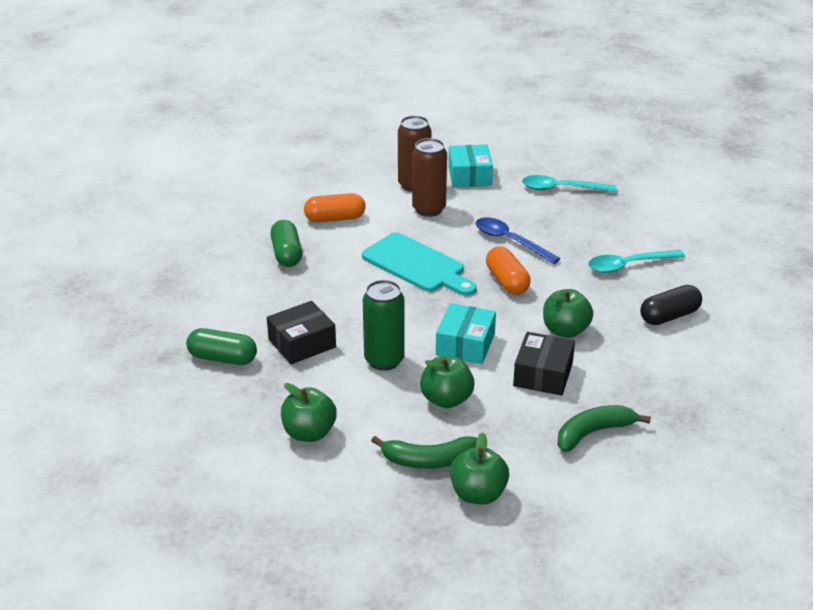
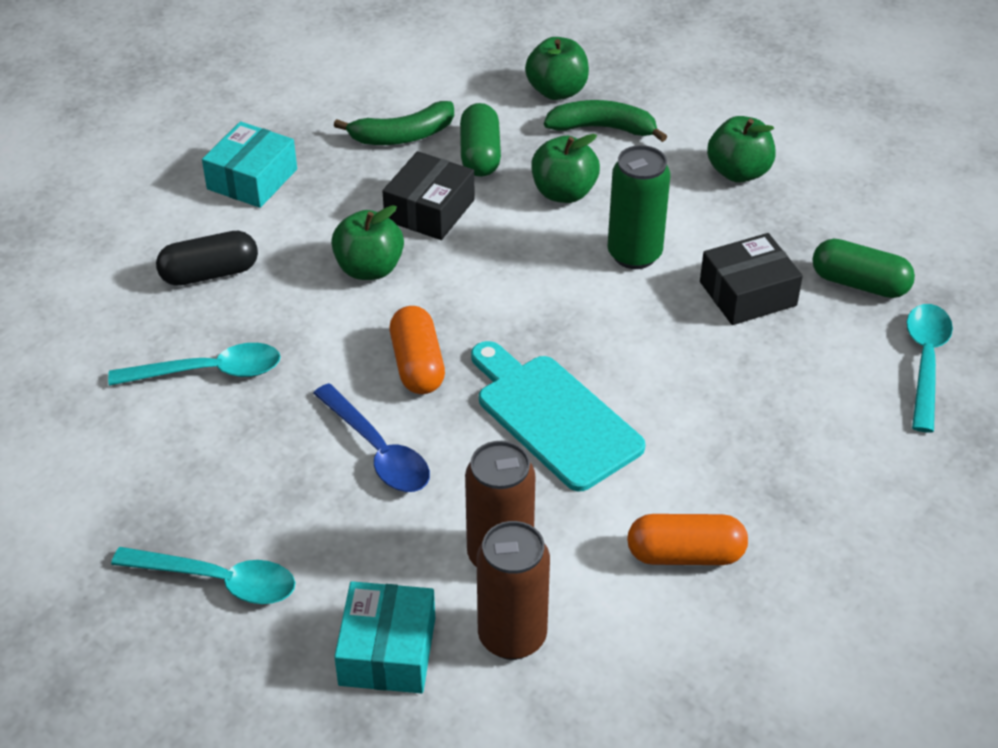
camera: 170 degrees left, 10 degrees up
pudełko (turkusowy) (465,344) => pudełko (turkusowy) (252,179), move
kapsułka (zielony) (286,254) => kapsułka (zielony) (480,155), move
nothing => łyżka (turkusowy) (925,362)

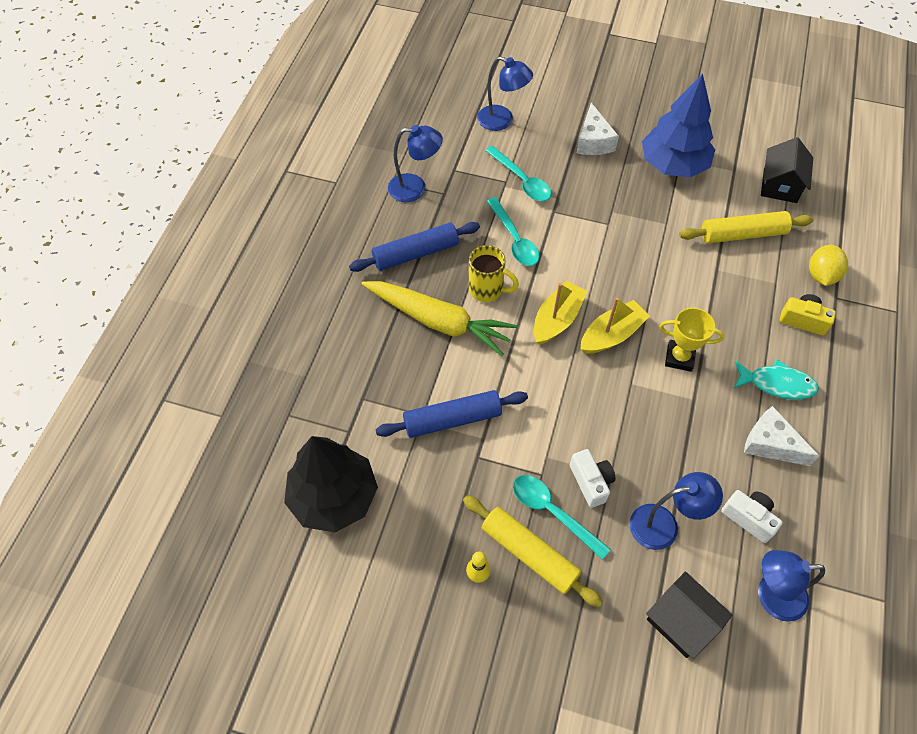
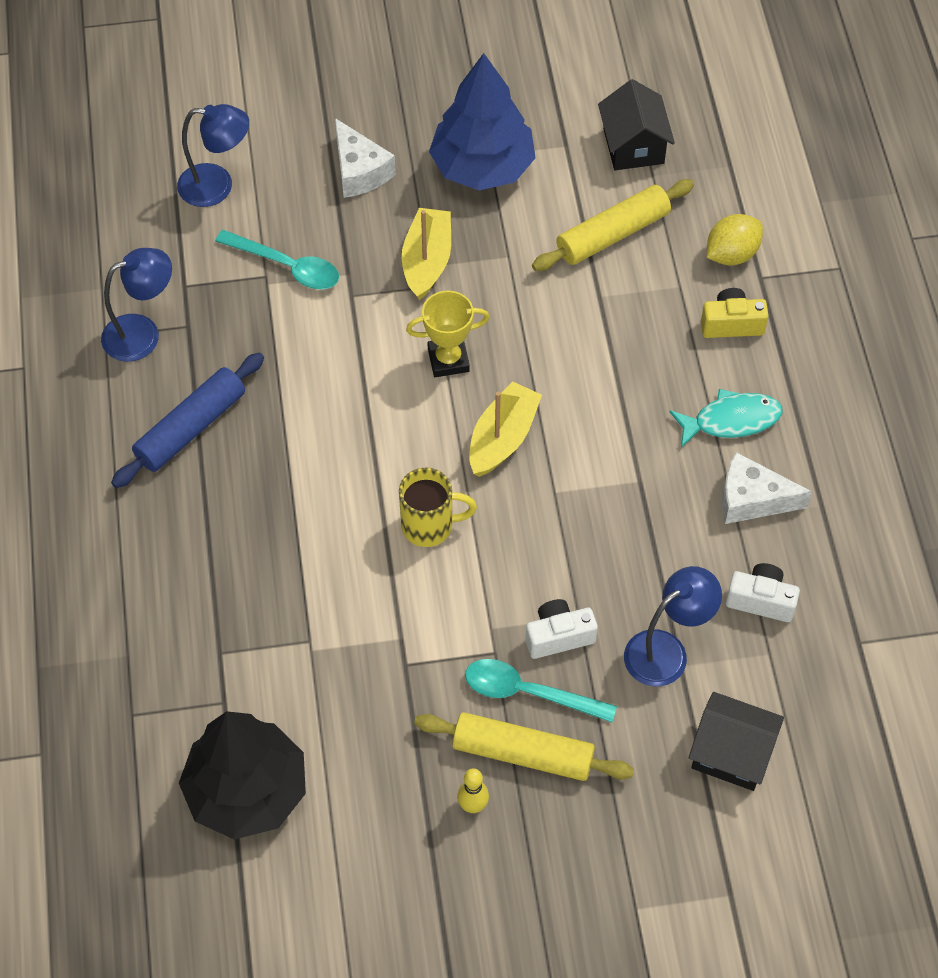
camera: 25 degrees left, 0 degrees up
kubek (żółty) (487,289) => kubek (żółty) (429,526), move
łódka (żółty) (557,319) => łódka (żółty) (427,261), move
puchar (żółty) (679,358) => puchar (żółty) (448,360), move
aparat fotograficzny (biały) (591,482) => aparat fotograficzny (biały) (558,636), 60 degrees counterclockwise
cytryna (żółty) (821,275) => cytryna (żółty) (731,254), 60 degrees clockwise
marchewka (żółty) (439,322) => nothing
wałek do ciasta (niebieski) (452,419) => nothing
łyżka (turkusowy) (514,239) => nothing
lampka (niebieski) (771,596) => nothing

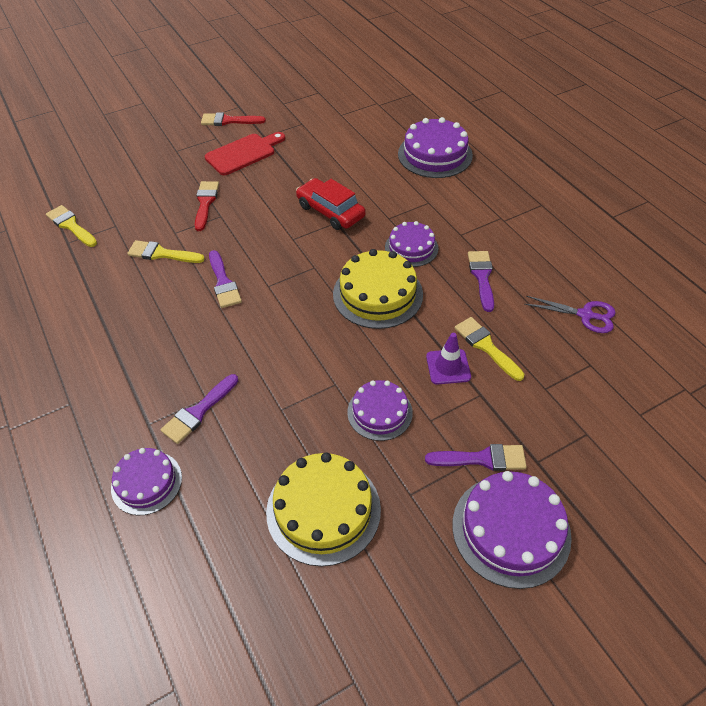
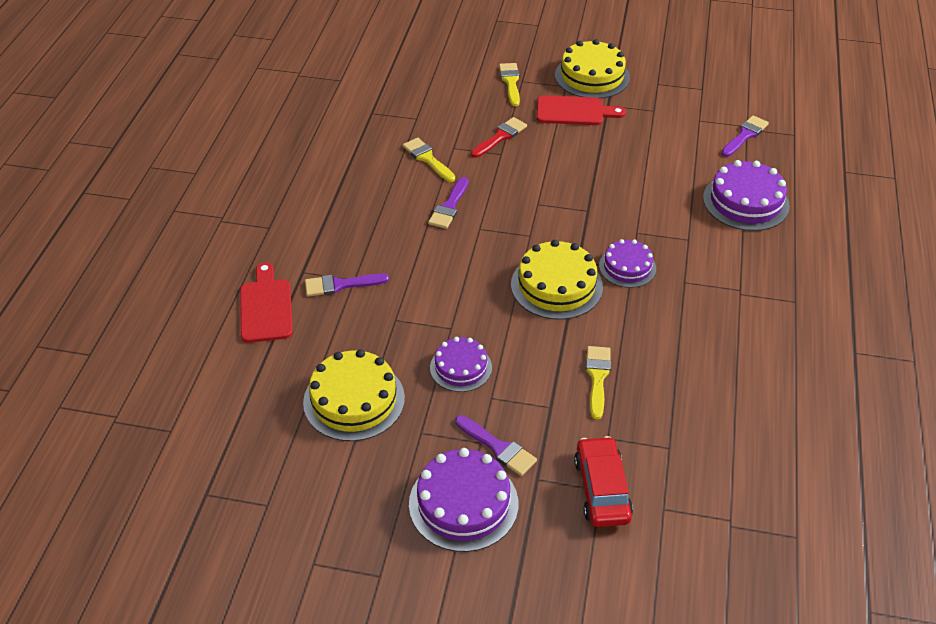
camera: 40 degrees right, 5 degrees down
tort (fioletowy) (146,482) => deska do krojenia (czerwony) (266,307)
pędzel (żółty) (71,225) => pędzel (żółty) (510,82), move
pędzel (czerwony) (228,121) => tort (żółty) (592,76)
samochód (czerwony) (330,211) => samochód (czerwony) (602,489), move
pędzel (fioletowy) (482,277) => pędzel (fioletowy) (745,135), move
pachołek (fioletowy) (448,367) => nothing
nożyczki (fioletowy) (585,315) => nothing

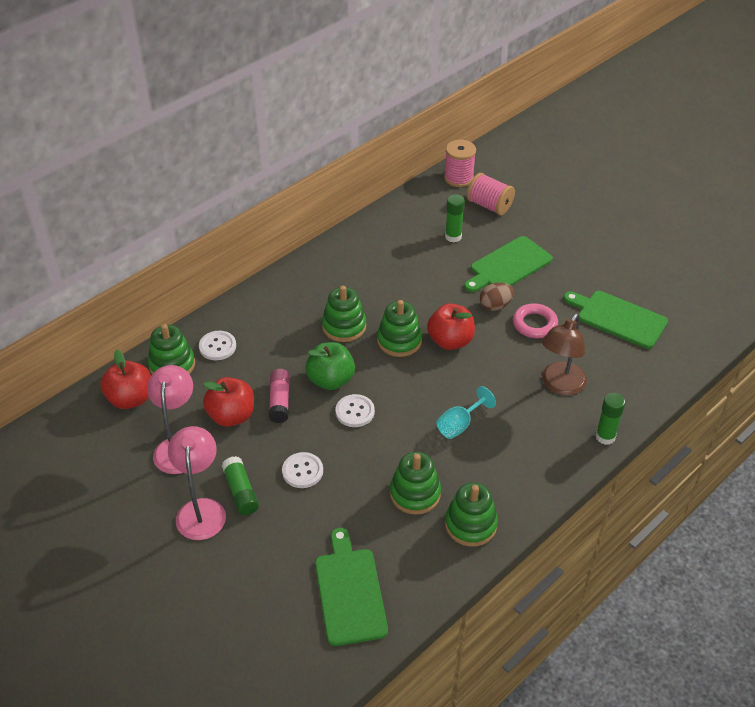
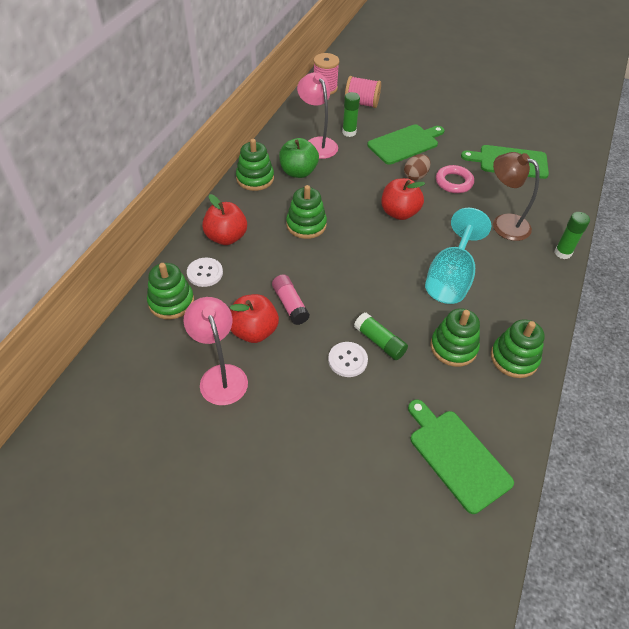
camera: 25 degrees left, 5 degrees up
jabłko (czerwony) (130,399) => jabłko (czerwony) (226,237), move
zabawka nakładanka (zielony) (399,341) => zabawka nakładanka (zielony) (255,178), move
jabłko (zielony) (331,380) => jabłko (zielony) (298,172), move
lampka (różowy) (201,509) => lampka (różowy) (317,144), move
klej w sztyfcie (zielony) (241,492) => klej w sztyfcie (zielony) (379,342), move
deska do krojenia (zielony) (508,265) => deska do krojenia (zielony) (405,144), 150 degrees counterclockwise
kielich (turkusowy) (459,425) => kielich (turkusowy) (450,278), x1.83
lampka (brązowy) (560,385) => lampka (brązowy) (503,223), 120 degrees clockwise
guzik (biały) (355,412) => nothing

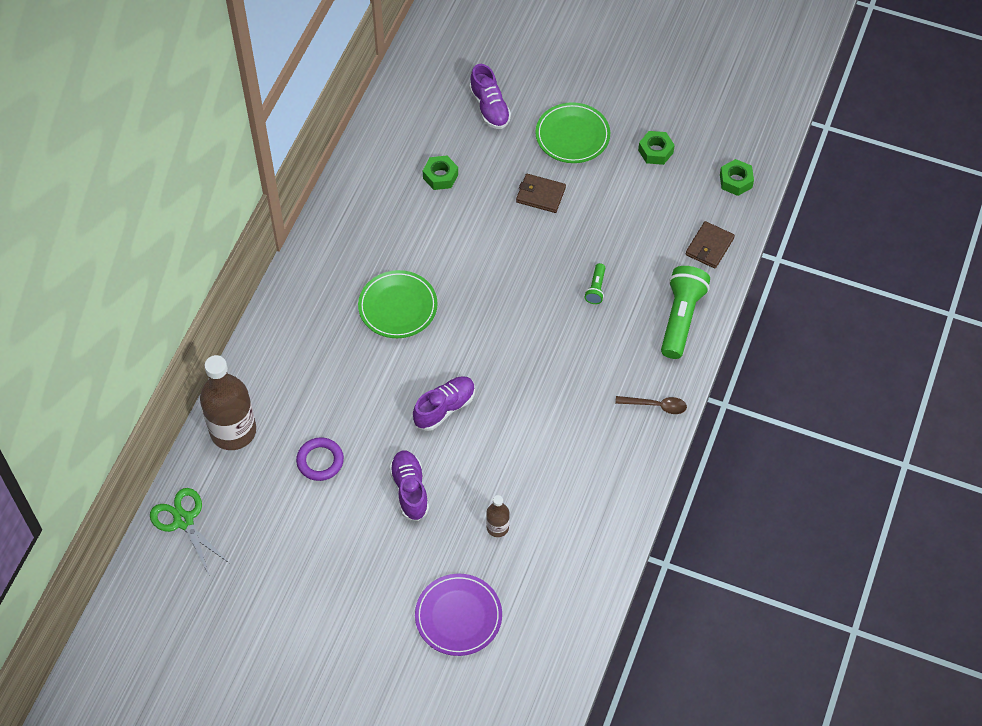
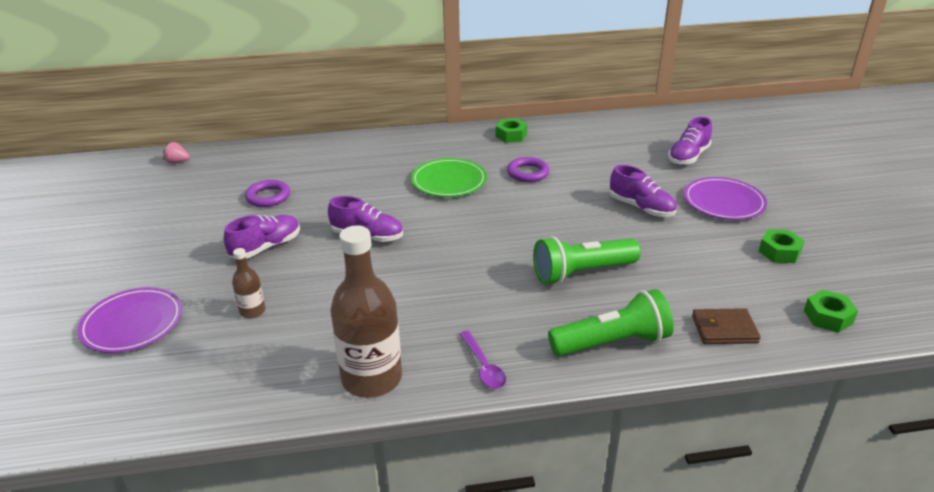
camera: 60 degrees right, 25 degrees down
nożyczki (zielony) (184,520) => truskawka (różowy) (177,162)
butelka (brązowy) (233,431) => butelka (brązowy) (371,378), move
łyżka (brązowy) (656,406) => łyżka (fioletowy) (483,366)
nakrętka (zielony) (440,176) => nakrętka (zielony) (511,135), move
nothing => pierścień (fioletowy) (528,173)
latarka (zielony) (596,288) => latarka (zielony) (582,273), x2.11
portfel (brązowy) (540,195) => but (fioletowy) (641,208)
talerz (zielony) (572,135) => talerz (fioletowy) (723,202)

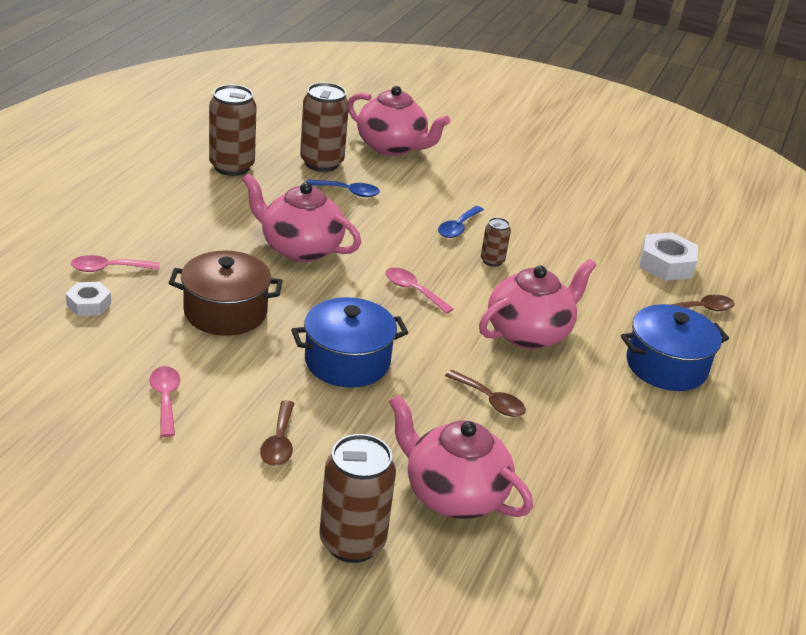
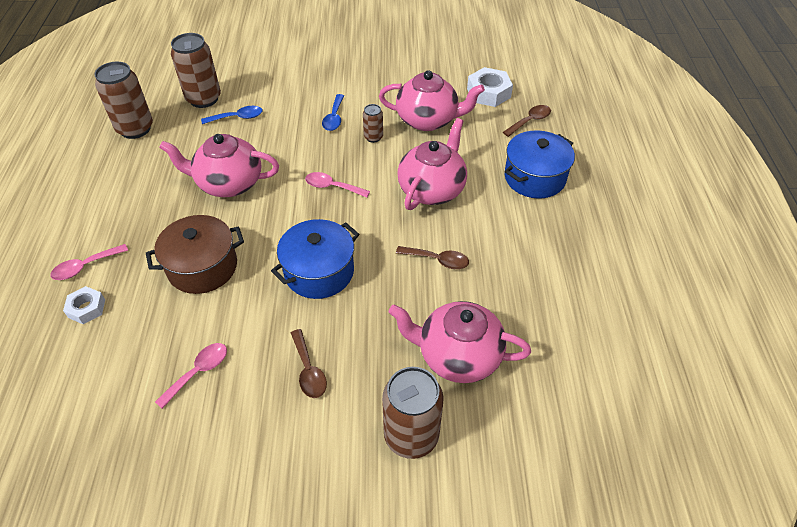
camera: 20 degrees left, 15 degrees up
łyżka (różowy) (165,399) => łyżka (różowy) (198,372), 75 degrees clockwise
imbryk (różowy) (392,147) => imbryk (różowy) (428,120), move

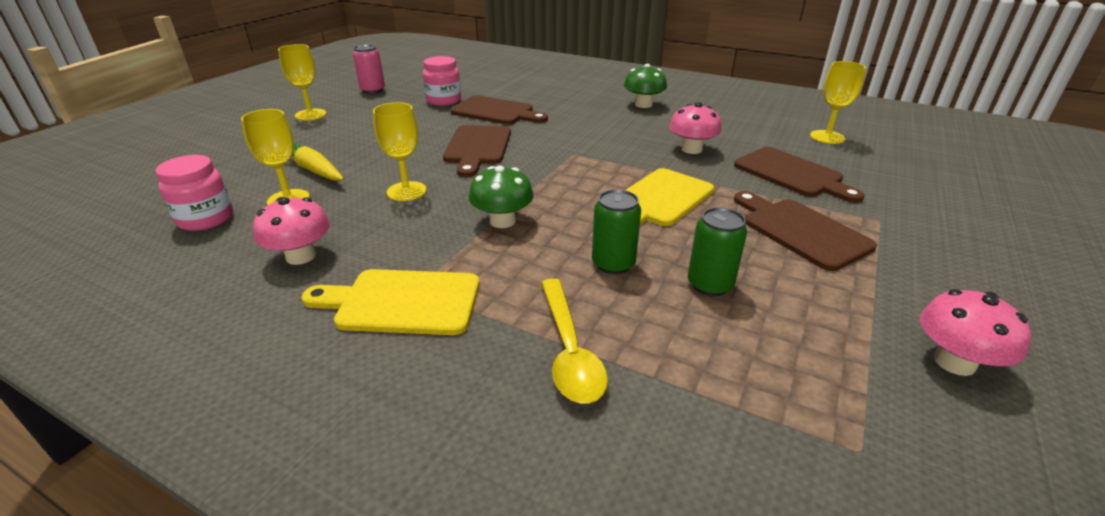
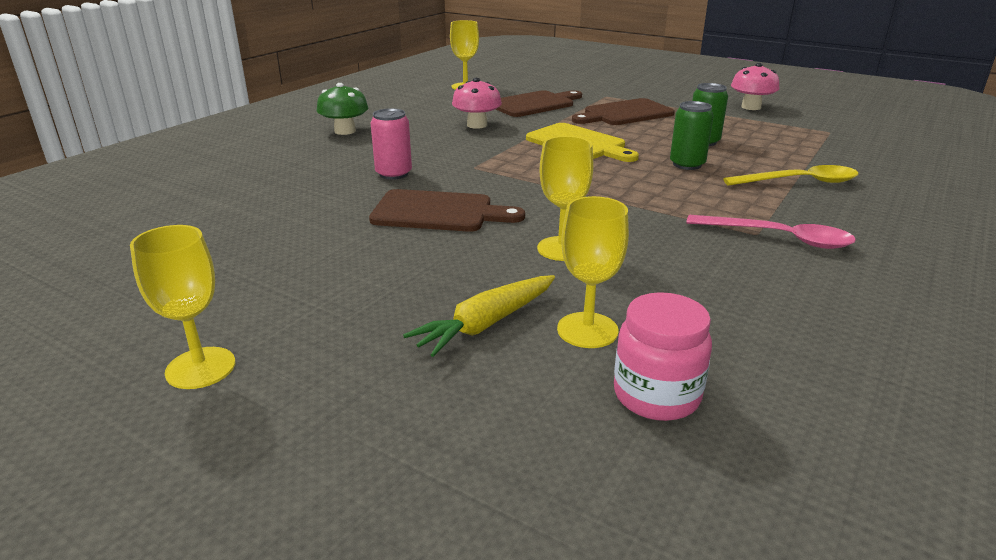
camera: 85 degrees left, 5 degrees down
puszka (różowy) (373,90) => puszka (różowy) (393,174), move
deska do krojenia (żółty) (402,302) => łyżka (różowy) (778,238)
grzyb (różowy) (301,256) => nothing
słoik (różowy) (444,100) => nothing
deska do krojenia (brązowy) (496,112) => nothing
grzyb (zielony) (502,221) => nothing

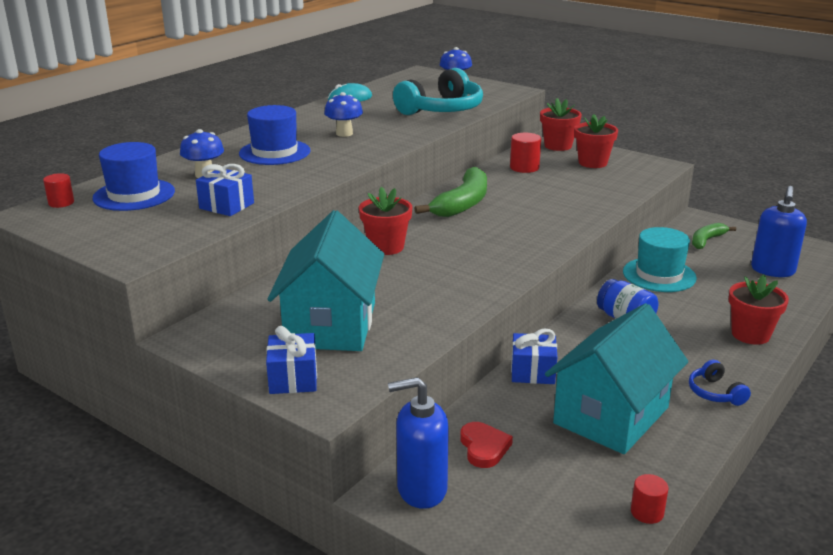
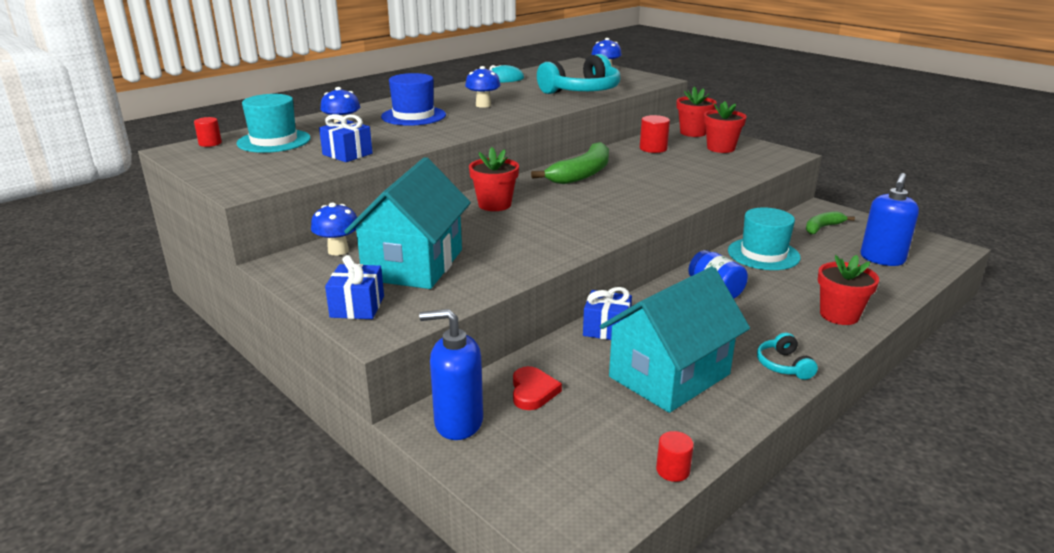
camera: 10 degrees right, 0 degrees up
kapelusz (niebieski) (134,195) => kapelusz (turkusowy) (274,141)
nothing => grzyb (niebieski) (338,251)
słuchawki (niebieski) (715,393) => słuchawki (turkusowy) (783,365)

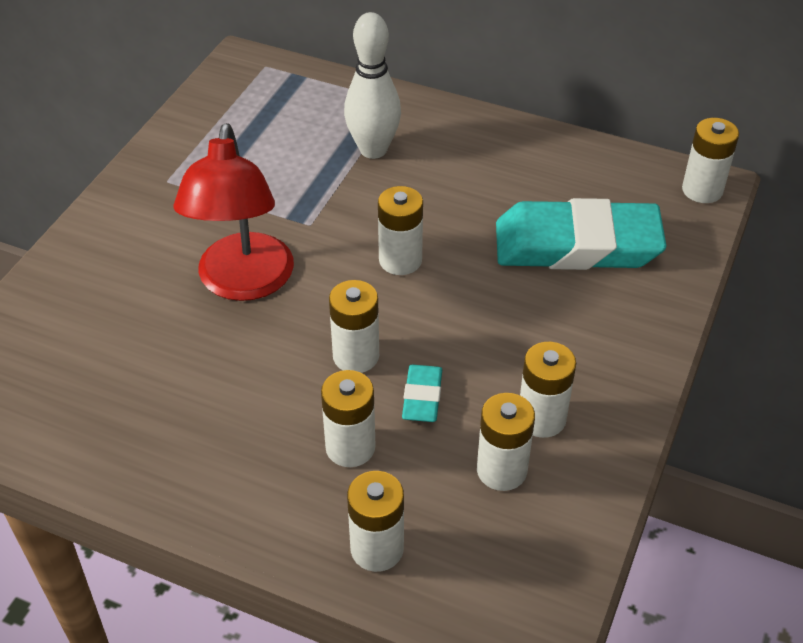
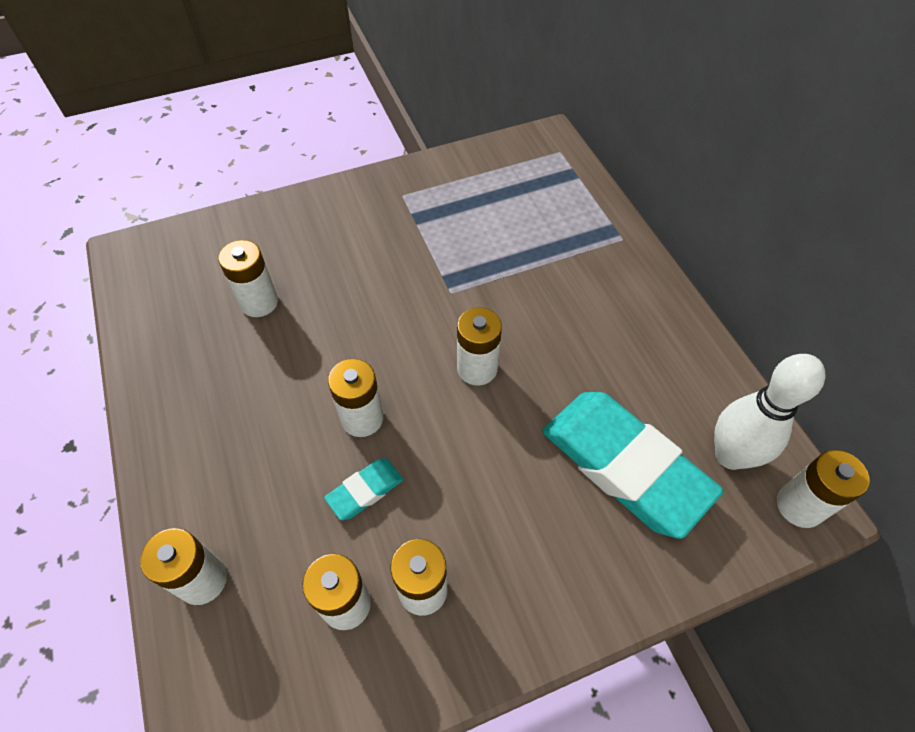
camera: 45 degrees right, 10 degrees up
bateria (biały) (350,447) => bateria (biały) (259,302), move
kręgiel (biały) (373,150) => kręgiel (biały) (730,455), move
lampka (czerwony) (243,283) => nothing

